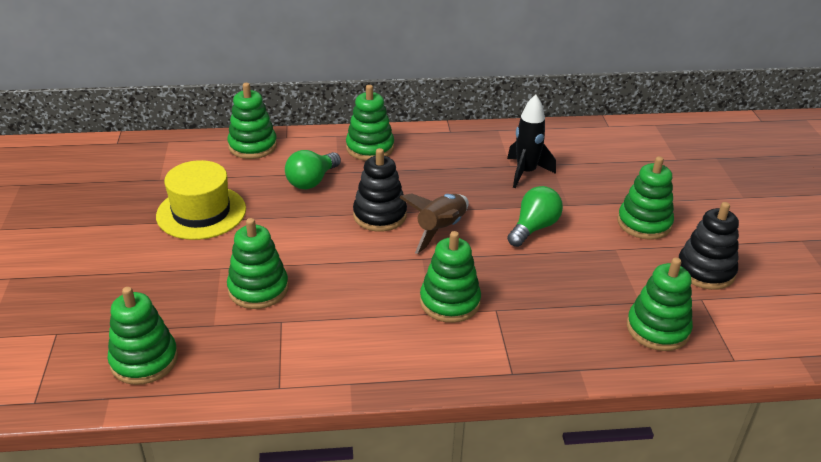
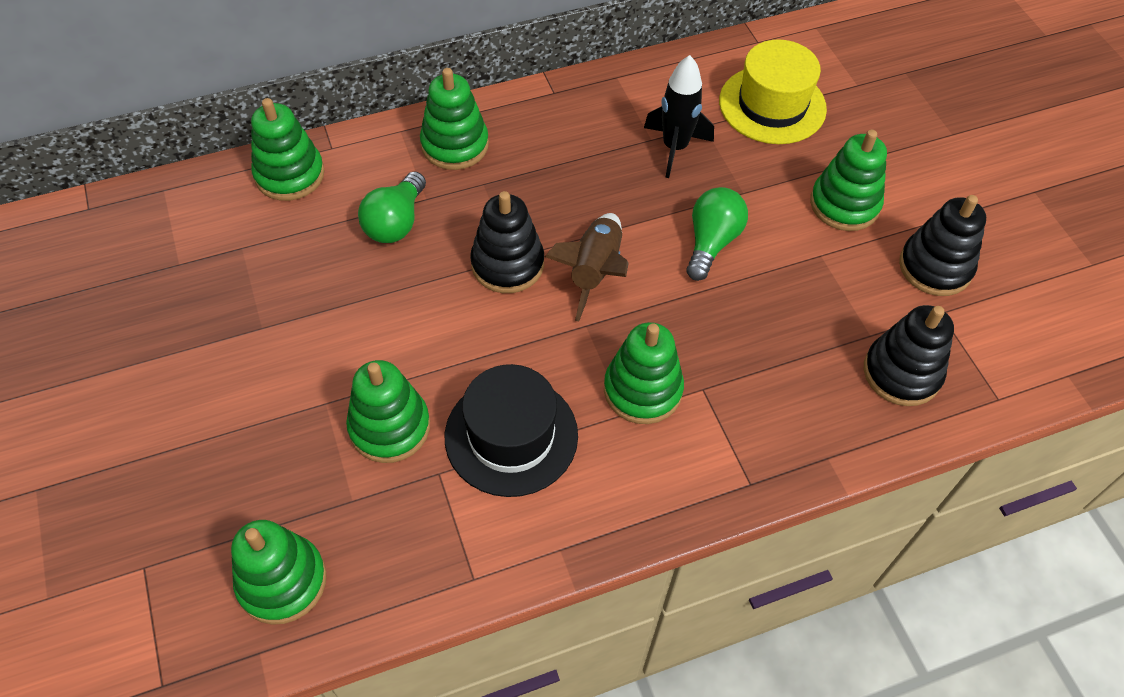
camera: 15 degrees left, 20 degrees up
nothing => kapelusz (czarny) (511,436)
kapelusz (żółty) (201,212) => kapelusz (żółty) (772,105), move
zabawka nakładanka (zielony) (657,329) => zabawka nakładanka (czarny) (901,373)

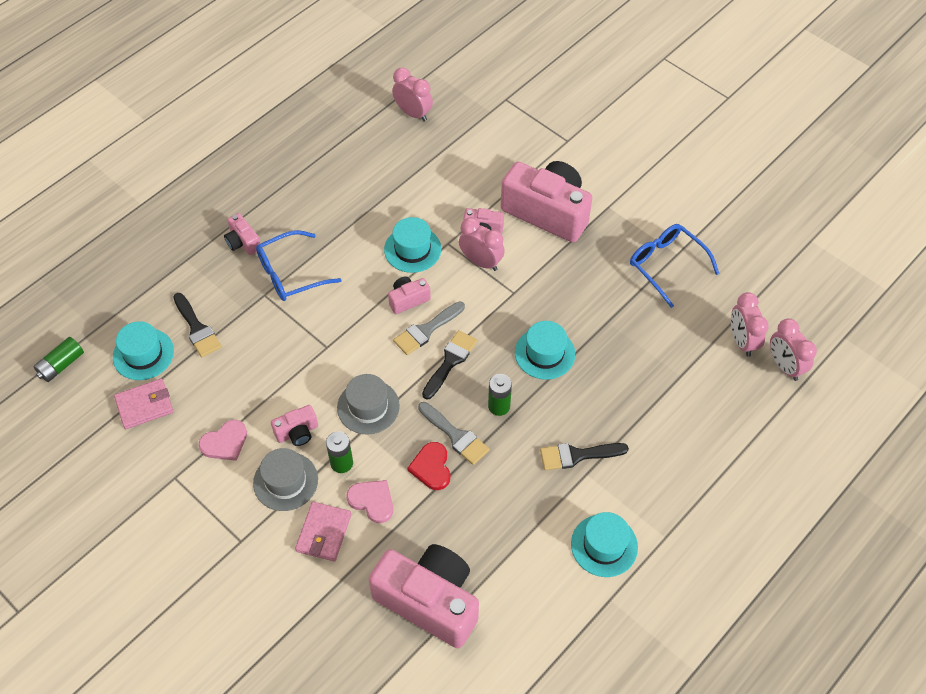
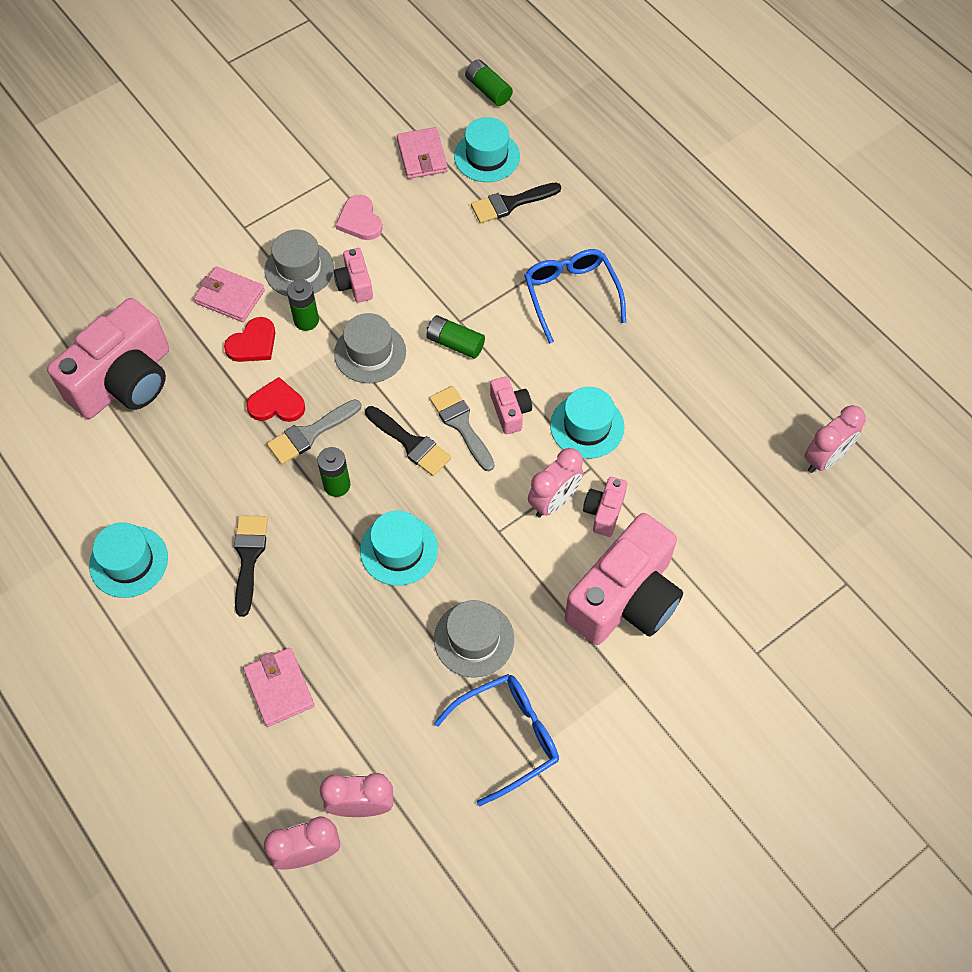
camera: 100 degrees right, 5 degrees up
serce (różowy) (372,501) => serce (czerwony) (253,343)
nothing => portfel (różowy) (279,688)
nothing => bateria (zielony) (455,343)
nothing => kapelusz (szary) (474,639)
aparat fotograficzny (różowy) (243,242) => nothing

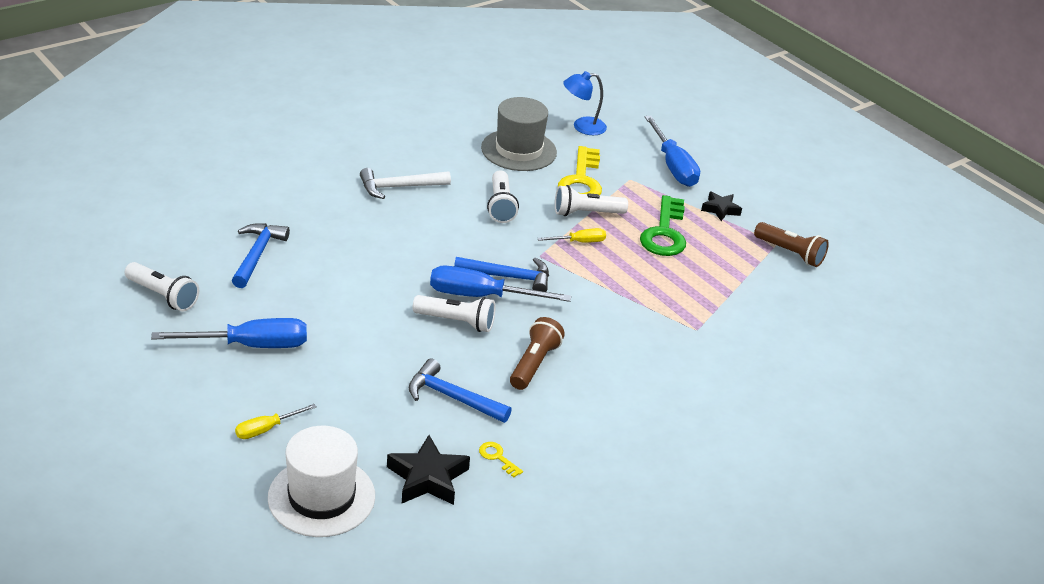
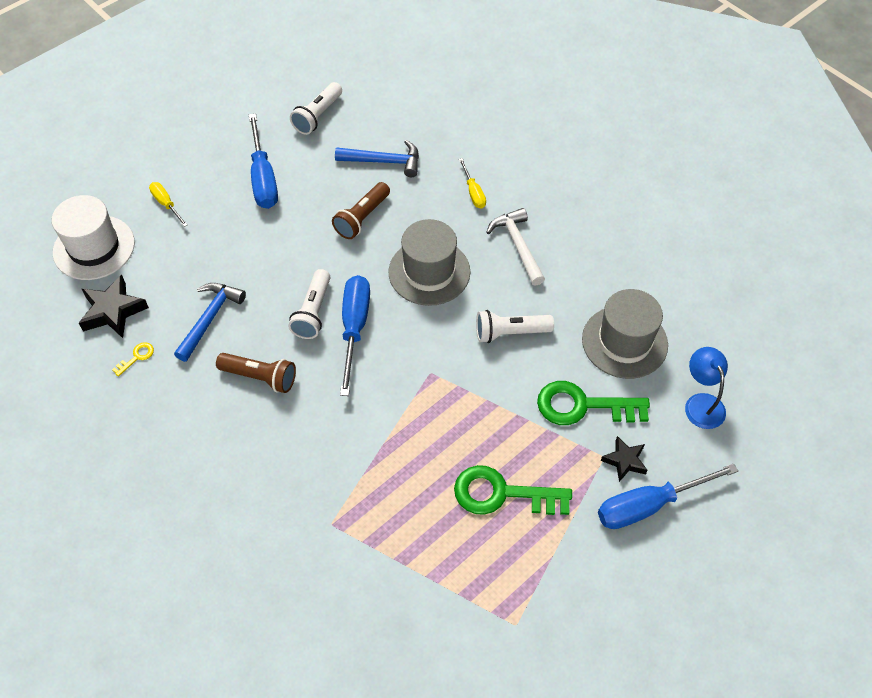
camera: 90 degrees right, 20 degrees up
latarka (brązowy) (790,253) => latarka (brązowy) (362,218), move
nothing => kapelusz (szary) (429,272)
śrubokręt (żółty) (579,242) => śrubokręt (żółty) (473,192), move
klucz (żółty) (581,180) => klucz (zielony) (583,406)
gwiazda (czarny) (720,209) => gwiazda (czarny) (624,461), move
młotek (niebieski) (509,277) => nothing
latarka (biały) (586,213) => nothing

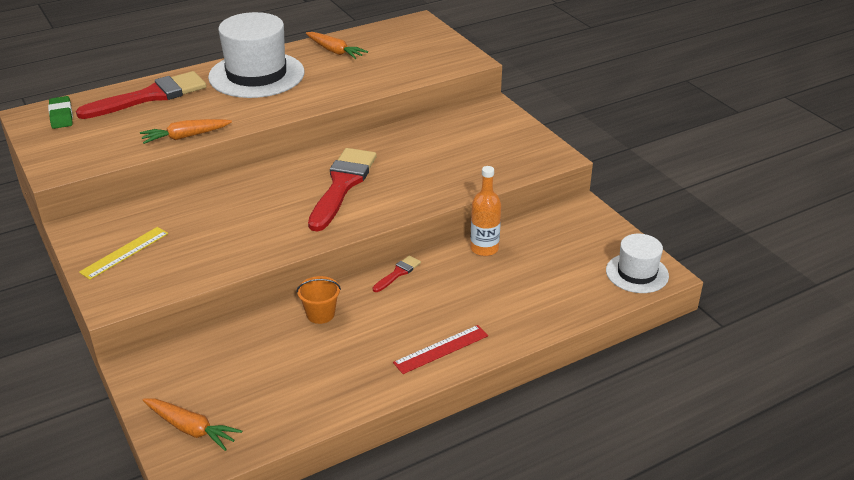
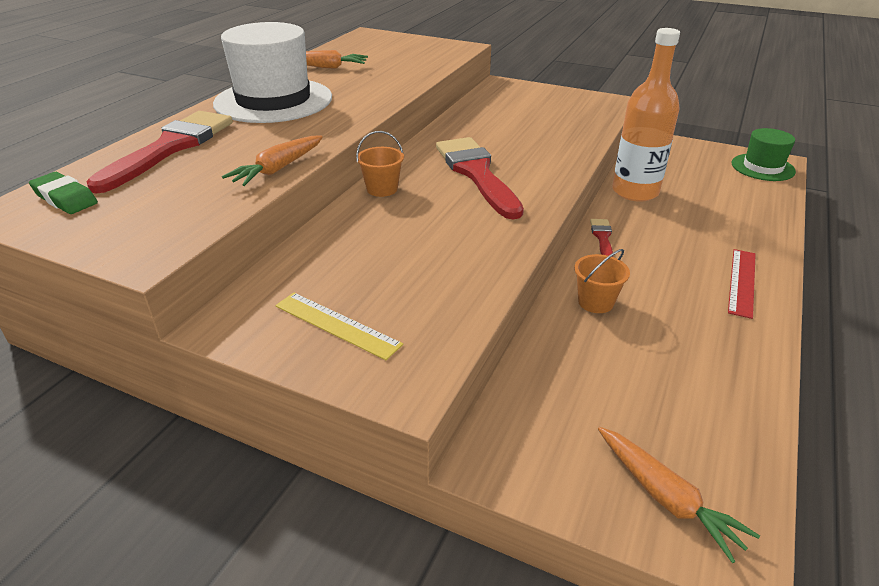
camera: 35 degrees left, 0 degrees up
linijka (żółty) (125,253) => linijka (żółty) (337,325), 60 degrees counterclockwise
nothing => wiadro (pomarańczowy) (382,189)
marchewka (pomarańczowy) (191,429) => marchewka (pomarańczowy) (666,498), 60 degrees clockwise
butelka (pomarańczowy) (484,248) => butelka (pomarańczowy) (635,192), x1.54
kapelusz (biały) (637,273) => kapelusz (zielony) (762,167)

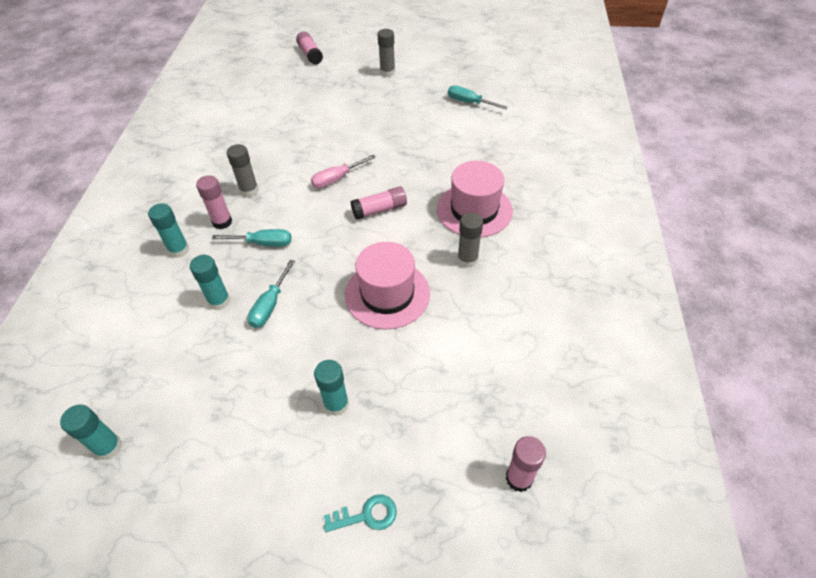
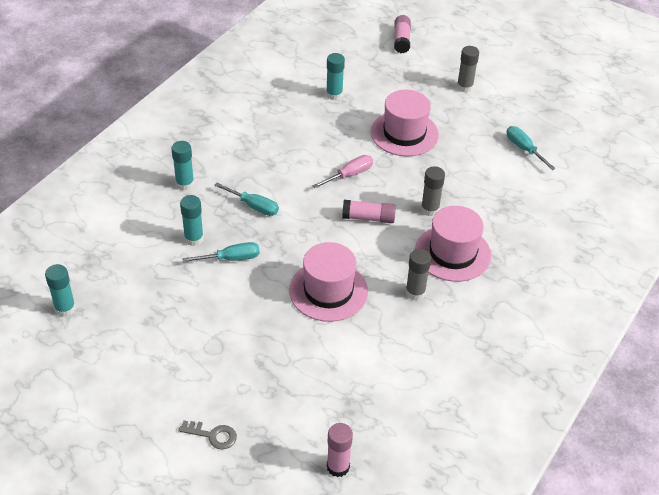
camera: 25 degrees right, 5 degrees down
klucz (turkusowy) (366,515) => klucz (szary) (213,435)
śrubokręt (turkusowy) (270,305) => śrubokręt (turkusowy) (231,259), 150 degrees counterclockwise
śrubokręt (różowy) (337,179) => śrubokręt (różowy) (349,175), 150 degrees clockwise
klej w sztyfcie (turkusowy) (336,404) => klej w sztyfcie (turkusowy) (334,95), move
nothing => kapelusz (różowy) (404,133)
klej w sztyfcie (szary) (249,190) => klej w sztyfcie (szary) (430,209), move
klej w sztyfcie (różowy) (222,222) => nothing

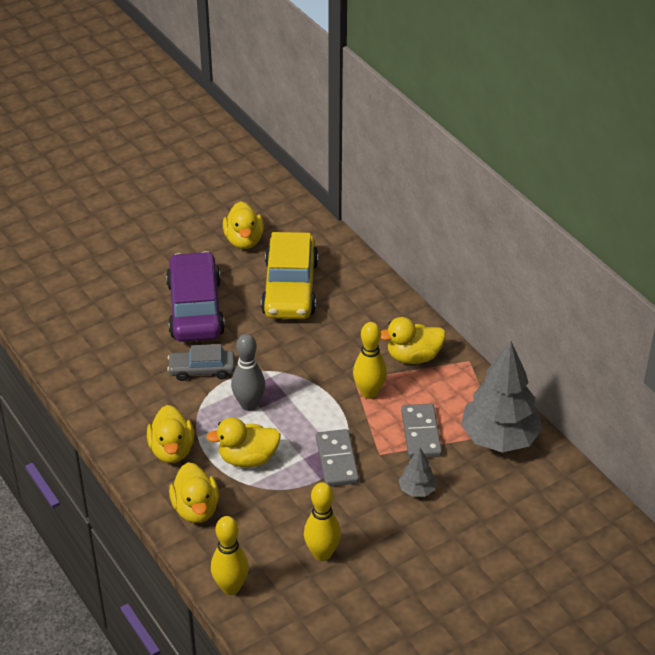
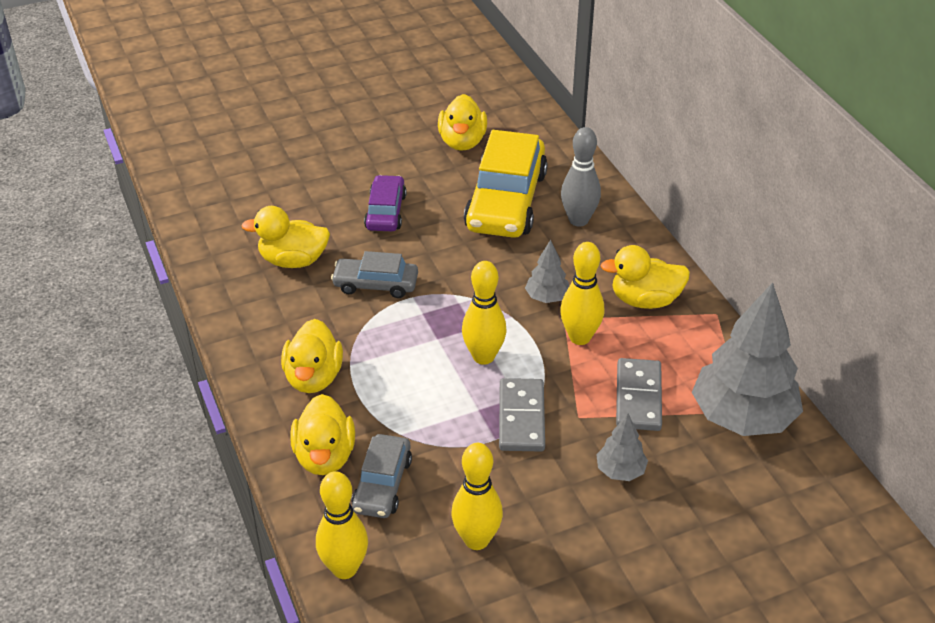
camera: 10 degrees right, 0 degrees up
kaczka (żółty) (248,458) => kaczka (żółty) (293,260), move
nothing => samochód (szary) (382,484)
samochód (fioletowy) (195,308) => samochód (fioletowy) (386,212), x0.54
nothing => kręgiel (żółty) (483,357)
nothing => drzewko (szary) (547,297)
kręgiel (szary) (249,405) => kręgiel (szary) (578,220), move

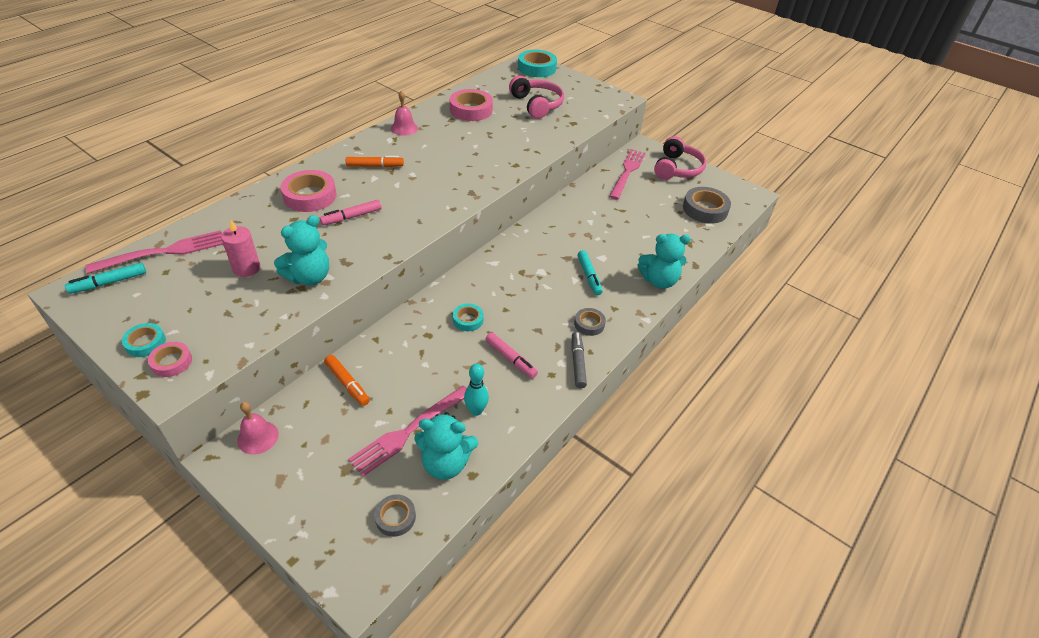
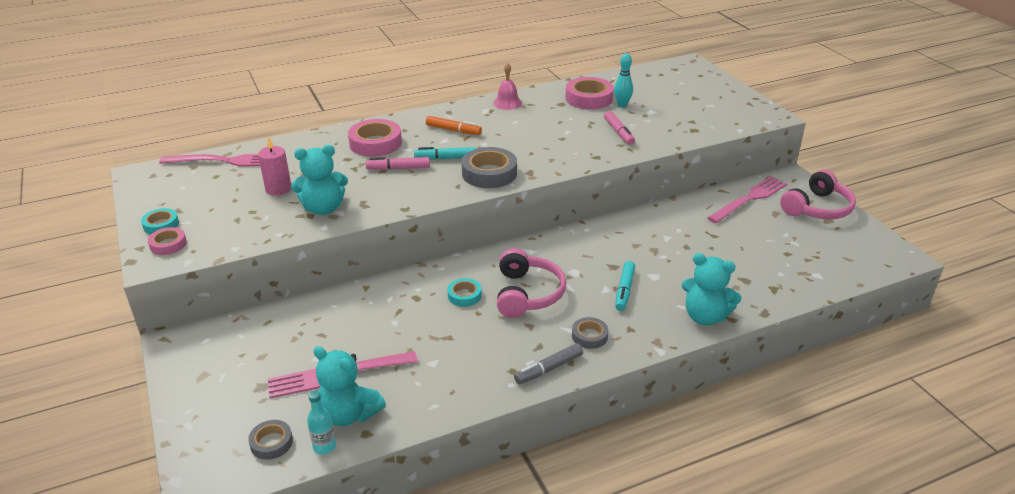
camera: 30 degrees right, 10 degrees down
nothing => butelka (turkusowy) (324,446)
flamaster (turkusowy) (109,283) => flamaster (turkusowy) (446,158), move
taśma klejąca (szary) (705,209) => taśma klejąca (szary) (489,173), move
słuchawki (różowy) (537,105) => słuchawki (różowy) (527,294), move
flamaster (szary) (577,363) => flamaster (szary) (548,369), 150 degrees counterclockwise
flamaster (różowy) (510,359) => flamaster (różowy) (618,132), move
kręgiel (turkusowy) (476,411) => kręgiel (turkusowy) (622,105), move
dzwonek (różowy) (258,437) => nothing
flamaster (pomarańczowy) (347,384) => nothing
taśma klejąca (turkusowy) (537,68) => nothing

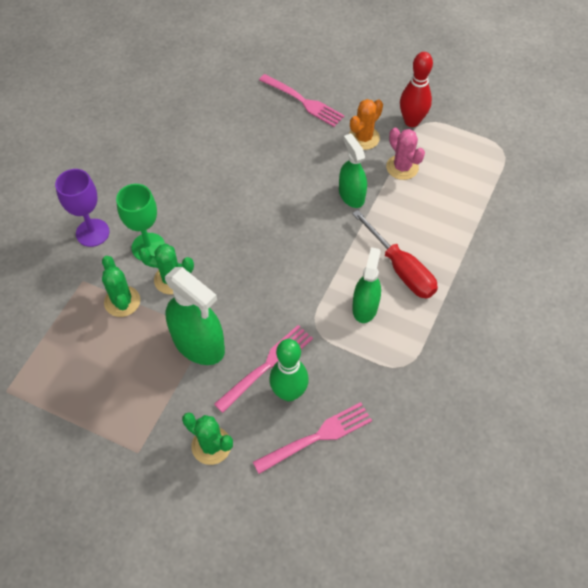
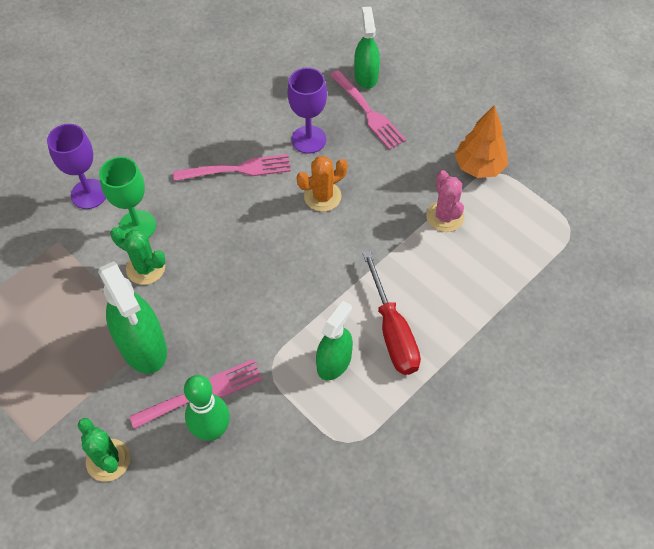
camera: 20 degrees right, 0 degrees up
widelec (różowy) (317,437) => widelec (różowy) (237,169), move
nothing => kielich (fioletowy) (308,139)
kaktus (pomarańczowy) (363,138) => kaktus (pomarańczowy) (322,196), move
spryskiwacz (zielony) (351,195) => spryskiwacz (zielony) (366,76), move
kręgiel (czerwony) (411,121) => drzewko (pomarańczowy) (479,167)
kaktus (zielony) (122,301) => nothing

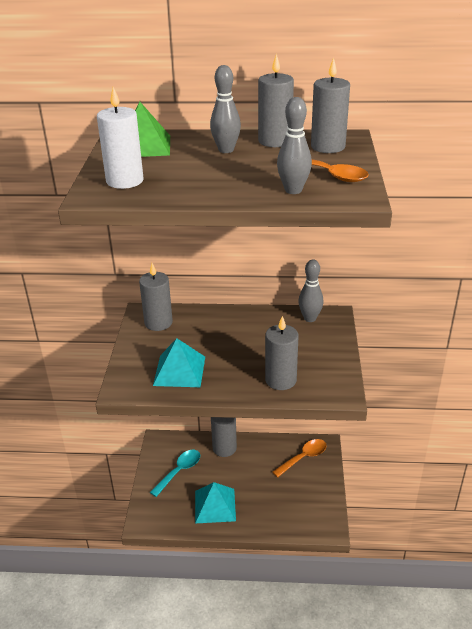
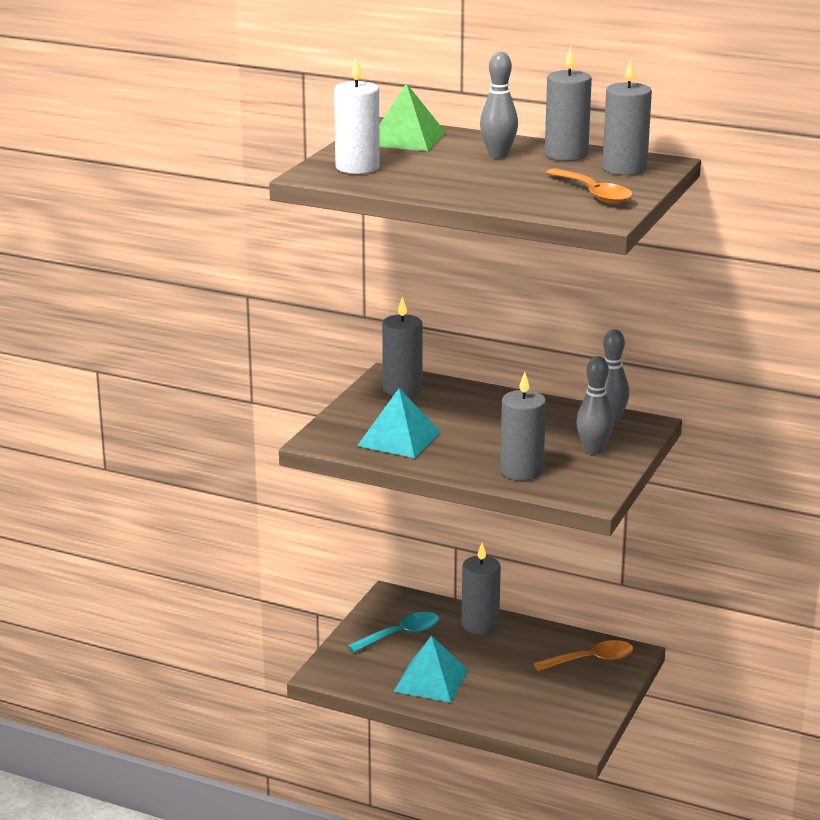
camera: 20 degrees right, 10 degrees down
kręgiel (szary) (293,190) => kręgiel (szary) (593,450), move

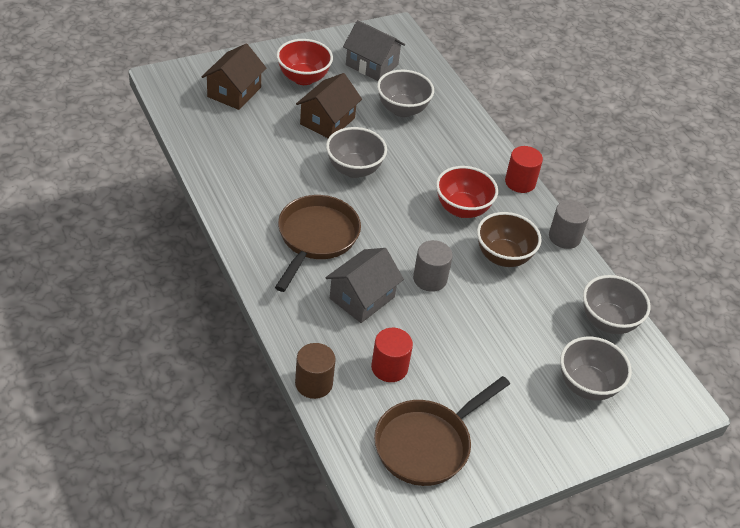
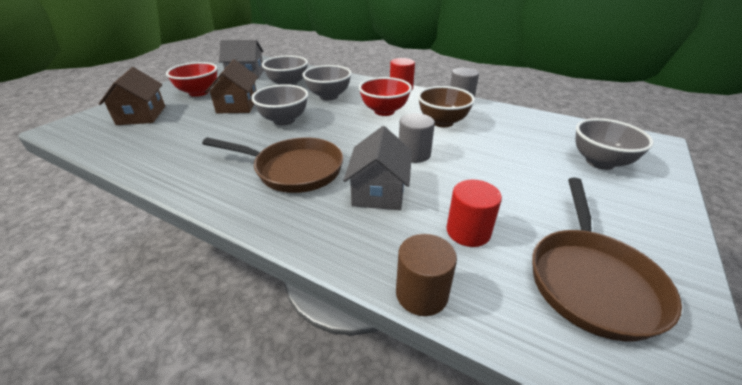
camera: 30 degrees left, 10 degrees down
patelnia (brązowy) (316,238) => patelnia (brązowy) (294,170), 120 degrees clockwise
miska (szary) (608,321) => miska (szary) (328,96), move

